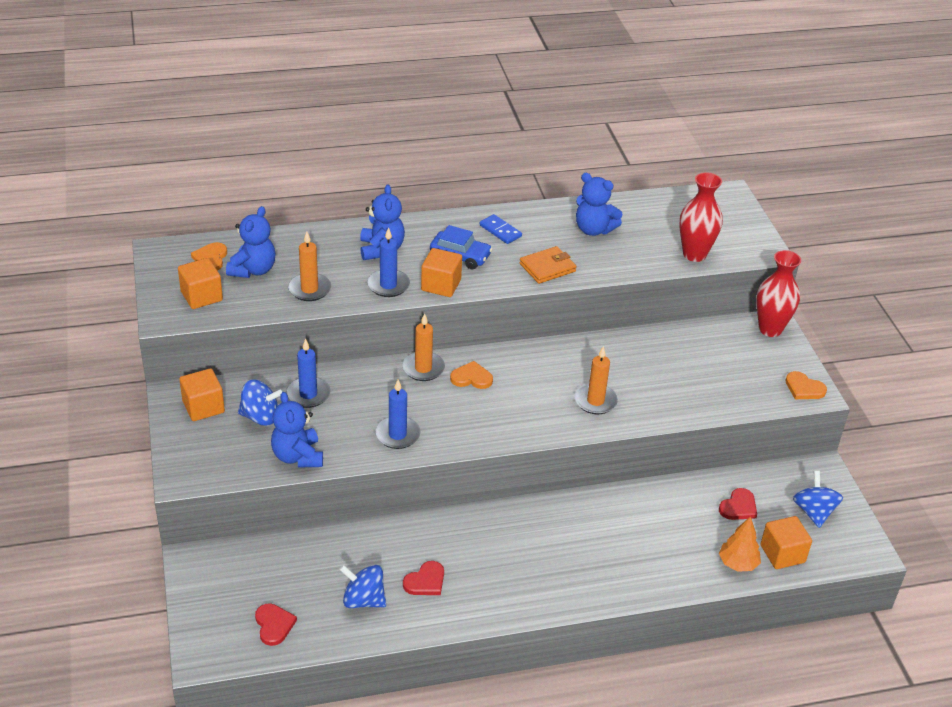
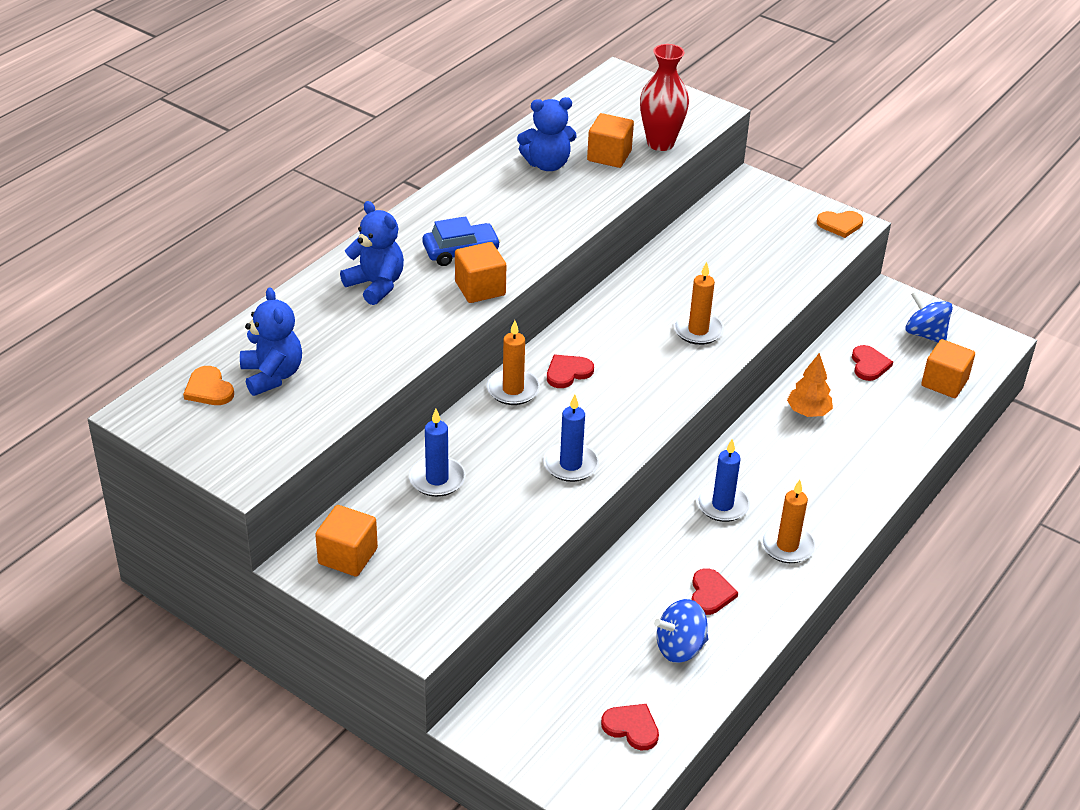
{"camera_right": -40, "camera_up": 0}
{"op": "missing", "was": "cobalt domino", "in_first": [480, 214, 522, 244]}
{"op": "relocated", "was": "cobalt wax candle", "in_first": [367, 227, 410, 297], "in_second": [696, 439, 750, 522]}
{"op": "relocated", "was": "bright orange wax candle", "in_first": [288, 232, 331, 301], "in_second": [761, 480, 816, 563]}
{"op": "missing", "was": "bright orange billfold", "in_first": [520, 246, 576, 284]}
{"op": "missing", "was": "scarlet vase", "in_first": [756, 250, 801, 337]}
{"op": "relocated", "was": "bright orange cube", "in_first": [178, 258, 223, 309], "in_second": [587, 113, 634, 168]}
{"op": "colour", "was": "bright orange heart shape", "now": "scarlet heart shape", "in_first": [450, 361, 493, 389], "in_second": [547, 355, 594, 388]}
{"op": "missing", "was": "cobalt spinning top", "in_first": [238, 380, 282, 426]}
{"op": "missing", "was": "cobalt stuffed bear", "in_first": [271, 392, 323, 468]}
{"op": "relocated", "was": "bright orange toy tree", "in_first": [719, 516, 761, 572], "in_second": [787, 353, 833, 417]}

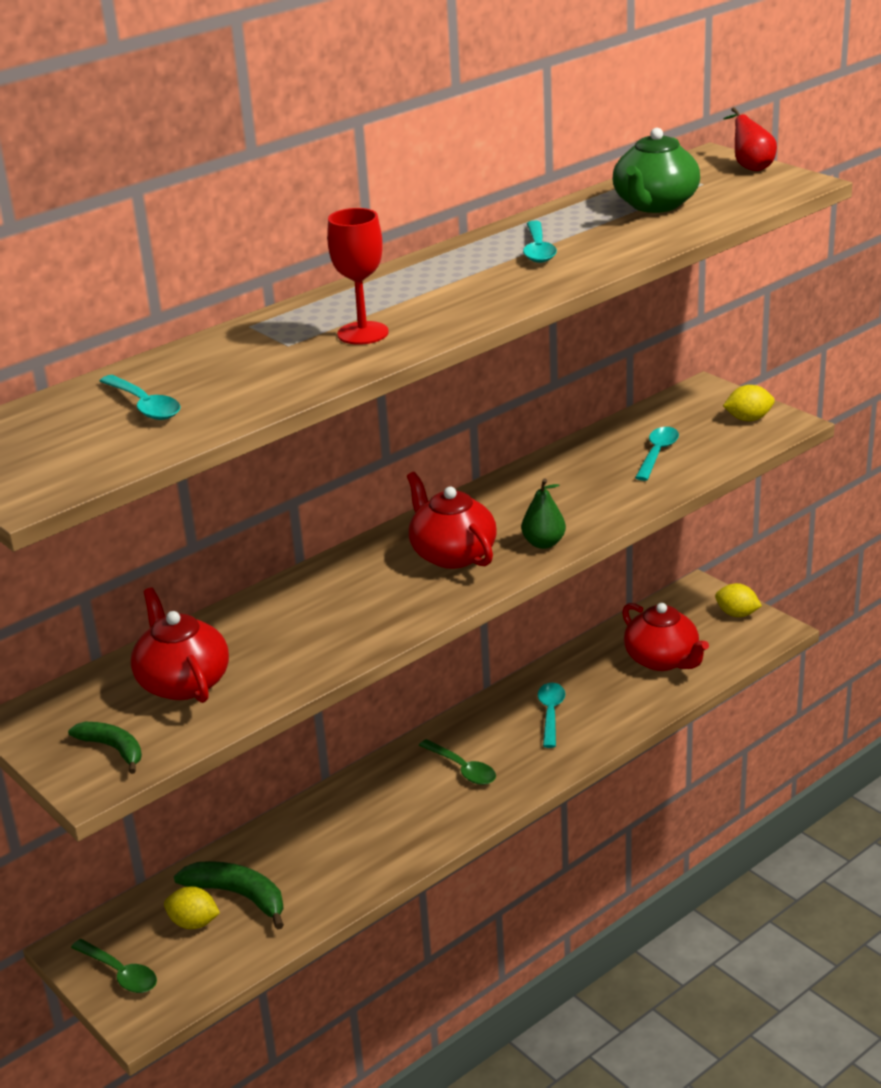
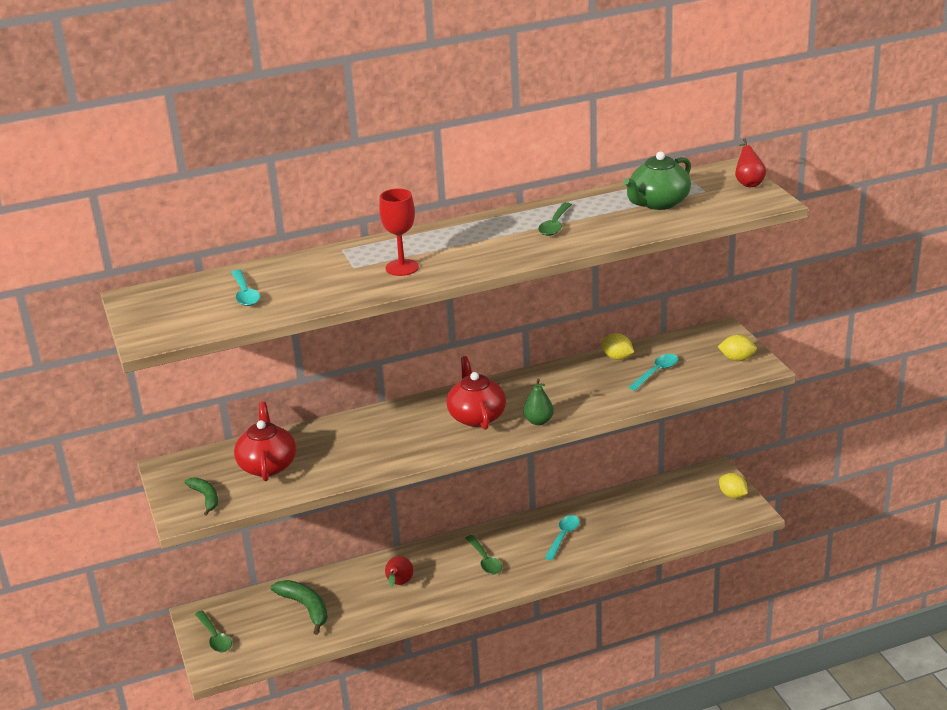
{"camera_right": 20, "camera_up": 0}
{"op": "colour", "was": "aqua teaspoon", "now": "leaf-green teaspoon", "in_first": [523, 221, 557, 263], "in_second": [538, 202, 572, 236]}
{"op": "missing", "was": "scarlet teapot", "in_first": [622, 603, 709, 671]}
{"op": "relocated", "was": "golden lemon", "in_first": [164, 886, 220, 929], "in_second": [601, 333, 634, 360]}
{"op": "appeared", "now": "scarlet pear", "in_second": [385, 556, 413, 587]}

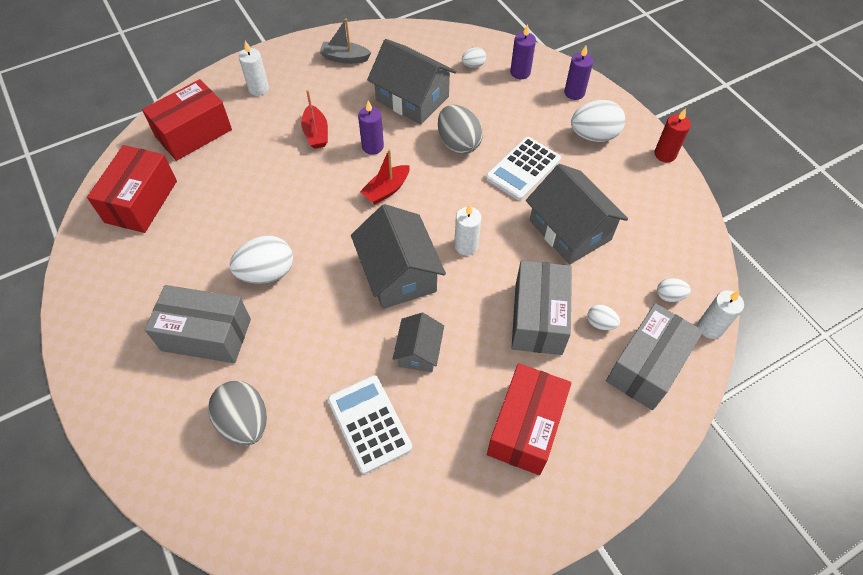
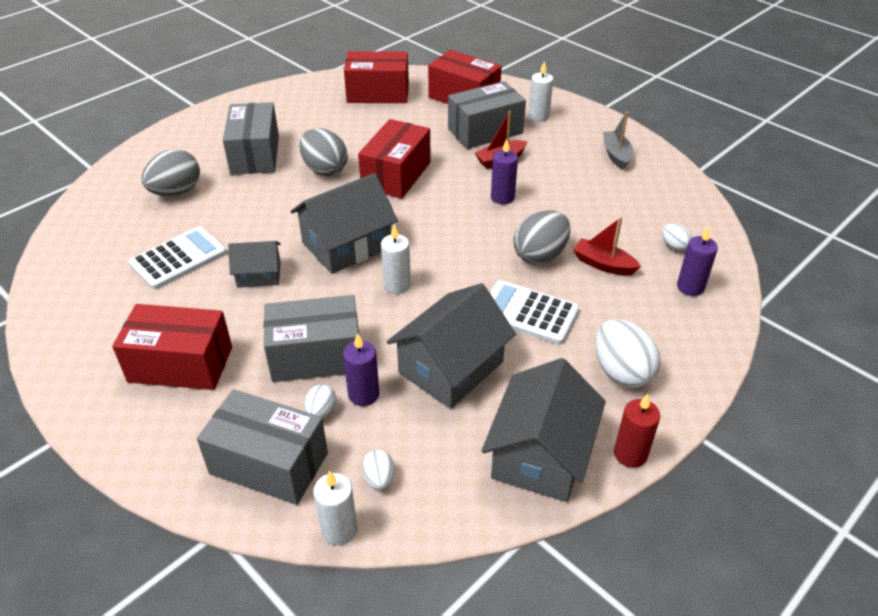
{"camera_right": 75, "camera_up": -15}
{"op": "relocated", "was": "grey house", "in_first": [367, 39, 456, 124], "in_second": [481, 358, 606, 502]}
{"op": "relocated", "was": "royal purple wax candle", "in_first": [564, 46, 593, 100], "in_second": [343, 333, 379, 406]}
{"op": "relocated", "was": "scarlet sailboat", "in_first": [360, 149, 410, 204], "in_second": [573, 217, 641, 275]}
{"op": "colour", "was": "snow-white egg", "now": "grey egg", "in_first": [229, 236, 293, 284], "in_second": [300, 128, 348, 176]}
{"op": "appeared", "now": "grey box", "in_second": [448, 81, 526, 149]}
{"op": "appeared", "now": "scarlet box", "in_second": [358, 119, 431, 199]}

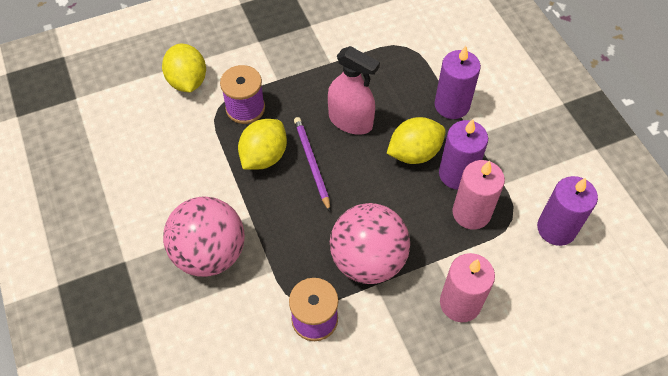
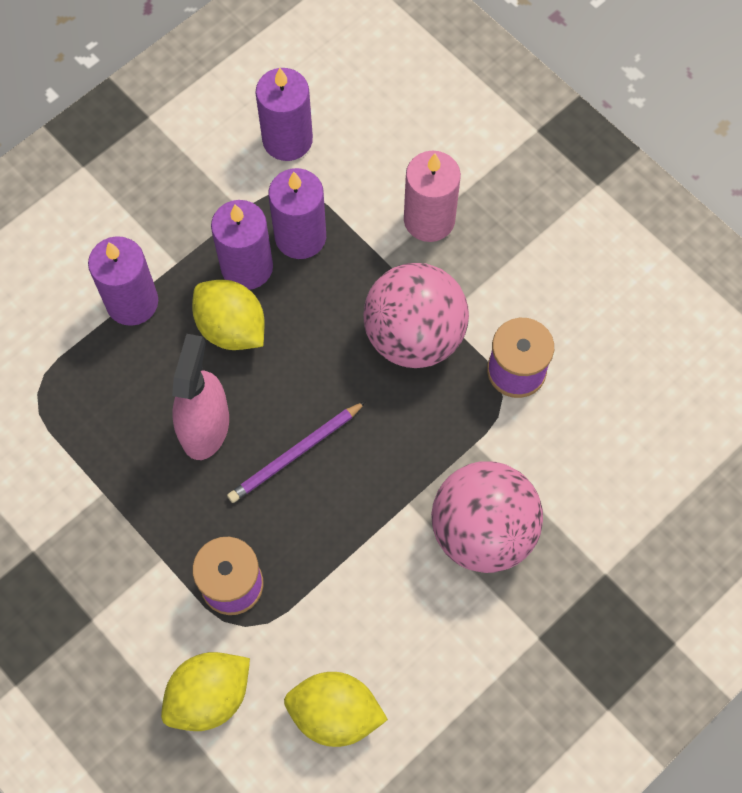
{"camera_right": -110, "camera_up": 10}
{"op": "relocated", "was": "golden lemon", "in_first": [238, 119, 287, 170], "in_second": [284, 672, 388, 747]}
{"op": "colour", "was": "rose-pink wax candle", "now": "royal purple wax candle", "in_first": [453, 160, 505, 230], "in_second": [268, 168, 326, 259]}

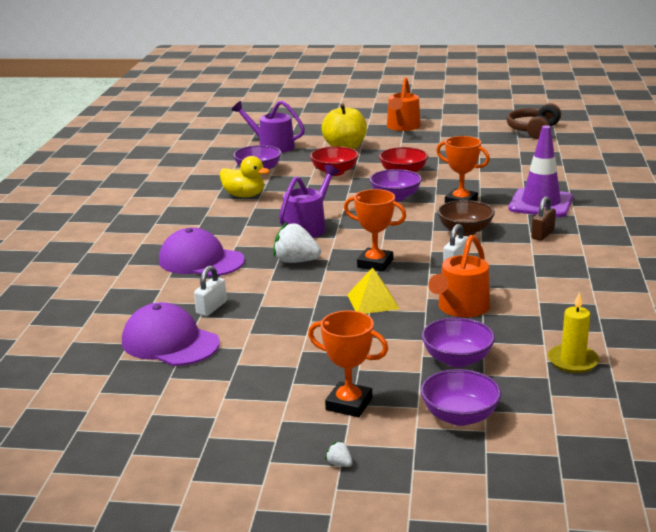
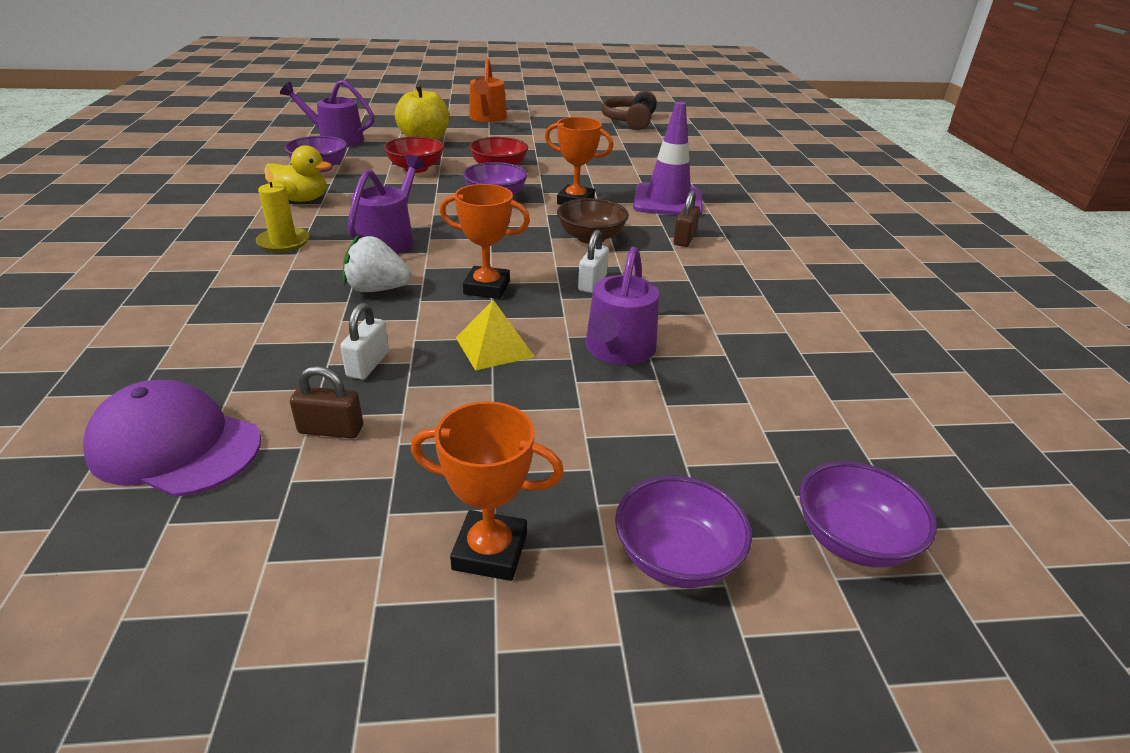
{"camera_right": -15, "camera_up": 10}
{"op": "missing", "was": "royal purple baseball cap", "in_first": [159, 228, 245, 277]}
{"op": "colour", "was": "bright orange watering can", "now": "royal purple watering can", "in_first": [428, 235, 490, 317], "in_second": [586, 247, 659, 365]}
{"op": "relocated", "was": "snow-white lock", "in_first": [194, 266, 227, 316], "in_second": [340, 303, 389, 380]}
{"op": "relocated", "was": "golden wax candle", "in_first": [548, 292, 599, 373], "in_second": [256, 164, 310, 252]}
{"op": "relocated", "was": "royal purple serving bowl", "in_first": [421, 318, 495, 367], "in_second": [799, 461, 937, 568]}
{"op": "missing", "was": "snow-white strawberry", "in_first": [325, 441, 352, 467]}
{"op": "appeared", "now": "brown lock", "in_second": [290, 366, 363, 438]}

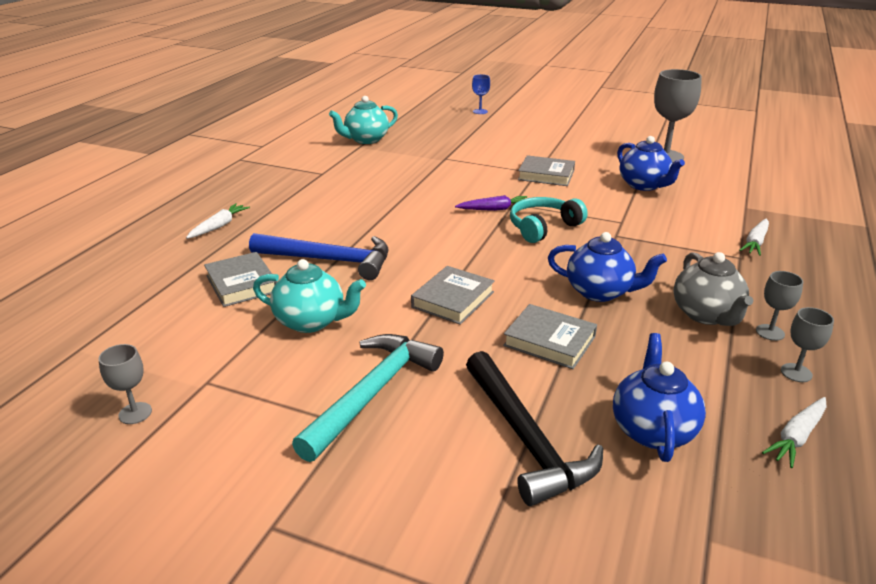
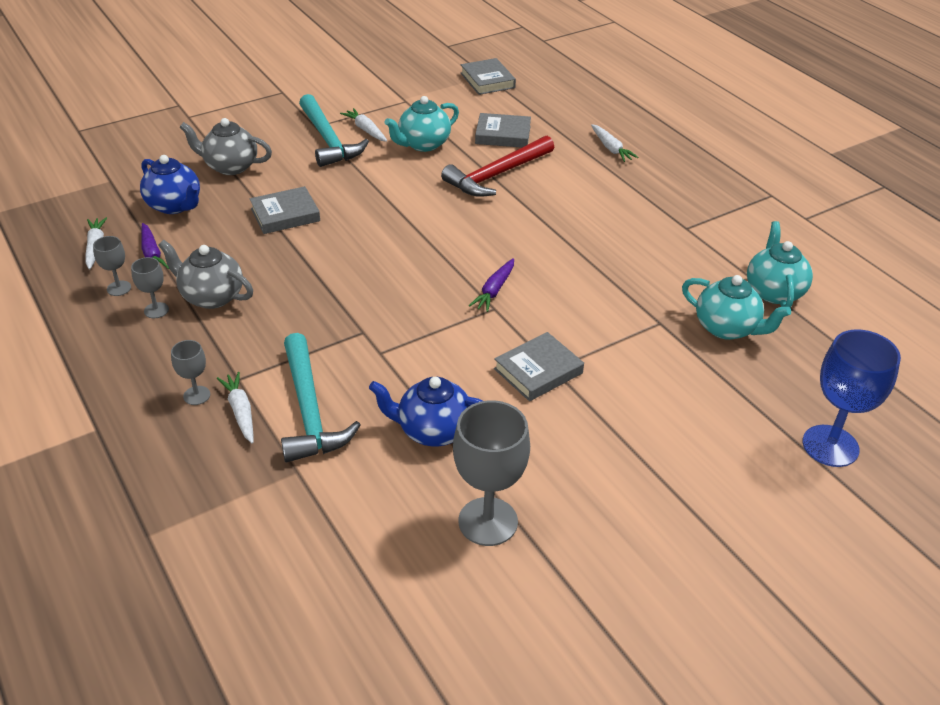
{"camera_right": 125, "camera_up": 10}
{"op": "size", "was": "cobalt chalice", "in_first": [472, 74, 490, 114], "in_second": [803, 329, 901, 467], "ratio": 2.0}
{"op": "missing", "was": "aqua over-ear headphones", "in_first": [510, 197, 588, 243]}
{"op": "missing", "was": "cobalt teapot", "in_first": [548, 232, 667, 302]}
{"op": "colour", "was": "cobalt claw hammer", "now": "scarlet claw hammer", "in_first": [249, 233, 389, 280], "in_second": [441, 136, 554, 197]}
{"op": "relocated", "was": "grey book", "in_first": [411, 266, 495, 325], "in_second": [461, 58, 516, 95]}
{"op": "relocated", "was": "grey chalice", "in_first": [98, 344, 152, 424], "in_second": [171, 340, 210, 405]}
{"op": "exchanged", "was": "jet-black claw hammer", "now": "grey teapot", "in_first": [466, 351, 603, 506], "in_second": [180, 118, 272, 175]}
{"op": "appeared", "now": "snow-white root vegetable", "in_second": [340, 108, 387, 142]}
{"op": "appeared", "now": "royal purple root vegetable", "in_second": [141, 223, 169, 269]}
{"op": "appeared", "now": "aqua teapot", "in_second": [682, 275, 791, 340]}
{"op": "appeared", "now": "aqua claw hammer", "in_second": [281, 333, 361, 462]}

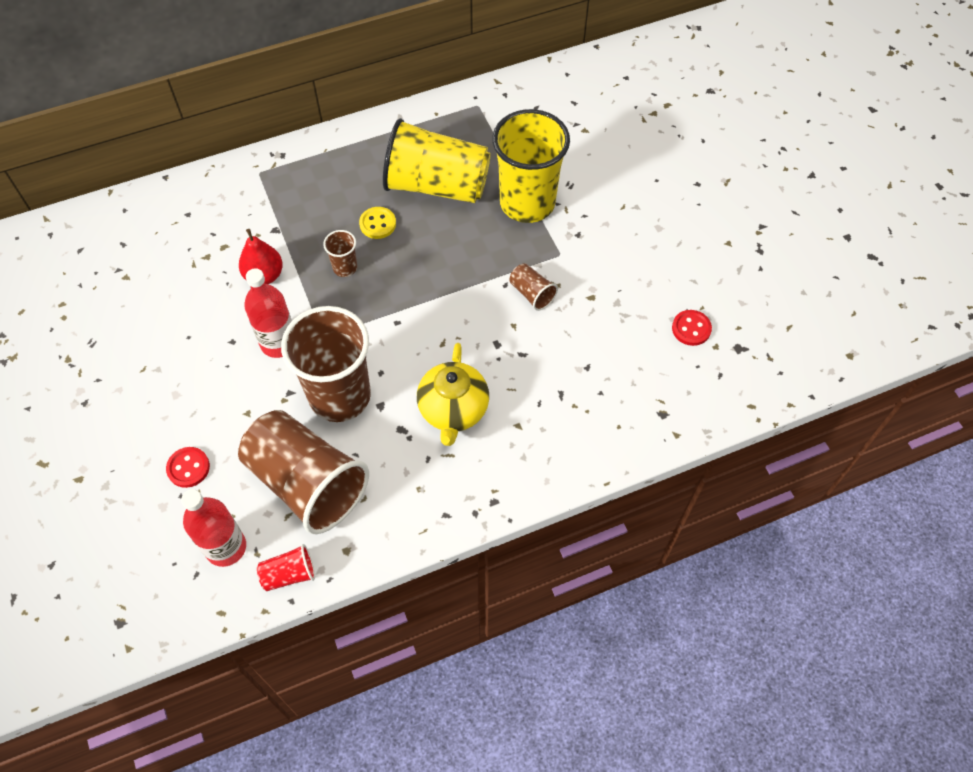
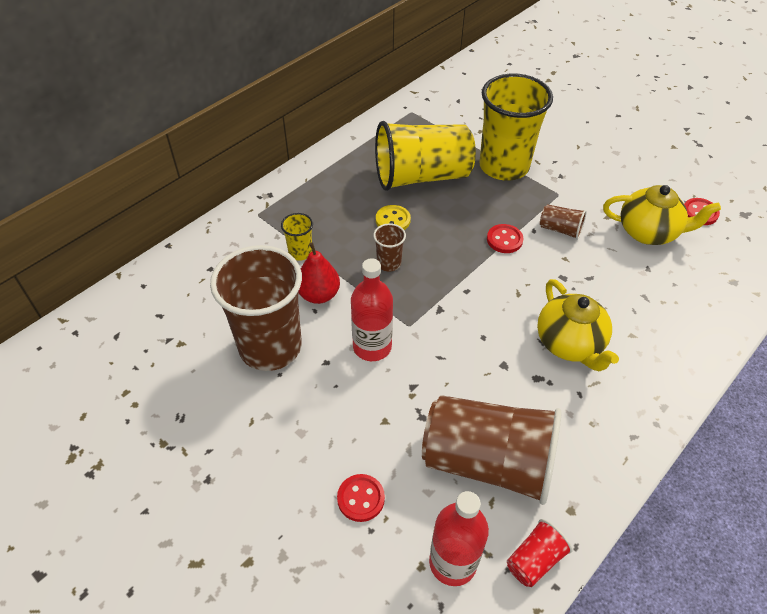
{"camera_right": -25, "camera_up": -10}
{"op": "relocated", "was": "brown cup", "in_first": [281, 306, 371, 422], "in_second": [210, 245, 302, 371]}
{"op": "appeared", "now": "golden teapot", "in_second": [603, 185, 721, 245]}
{"op": "appeared", "now": "golden cup", "in_second": [281, 213, 313, 261]}
{"op": "appeared", "now": "scarlet button", "in_second": [487, 224, 523, 253]}

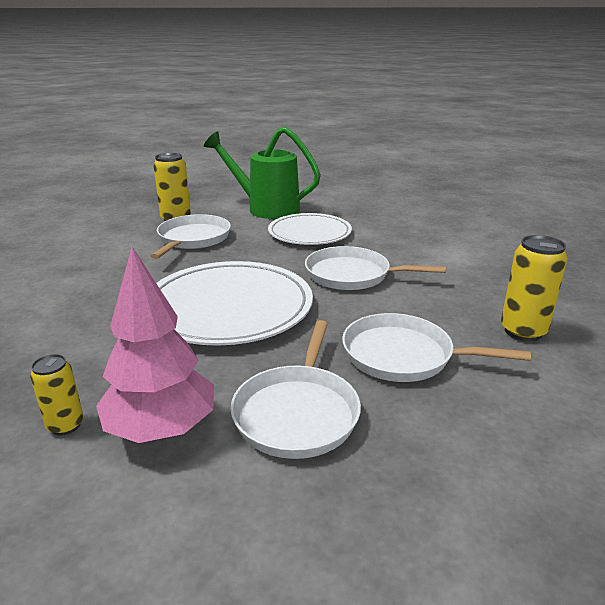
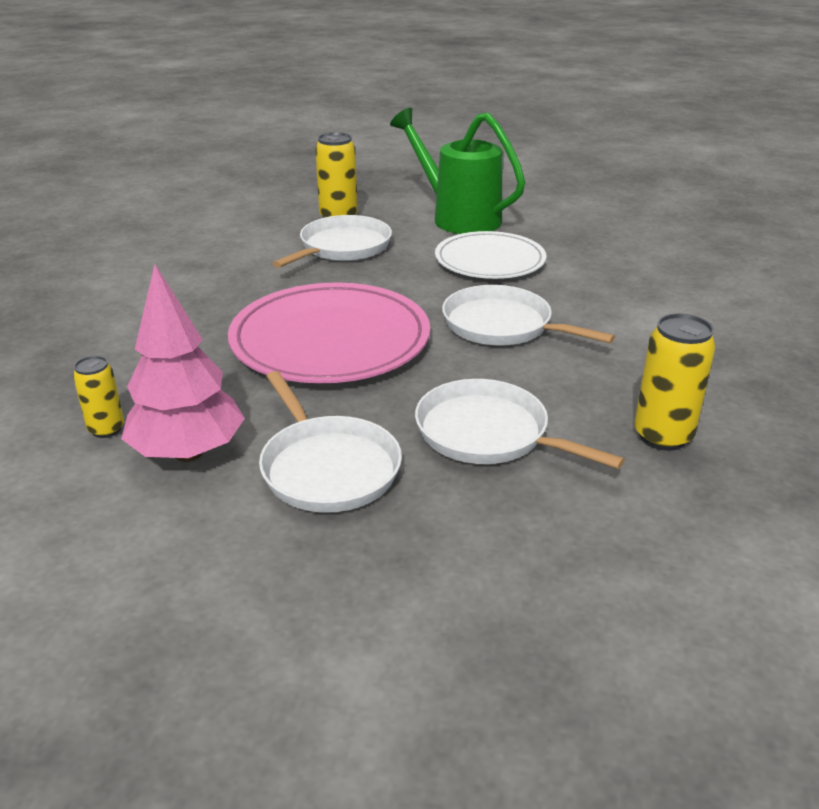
{"camera_right": 20, "camera_up": 5}
{"op": "colour", "was": "snow-white dinner plate", "now": "rose-pink dinner plate", "in_first": [156, 261, 313, 346], "in_second": [228, 283, 430, 383]}
{"op": "spun", "was": "snow-white skillet", "in_first": [230, 320, 361, 459], "in_second": [259, 371, 402, 513], "clockwise": -60}

